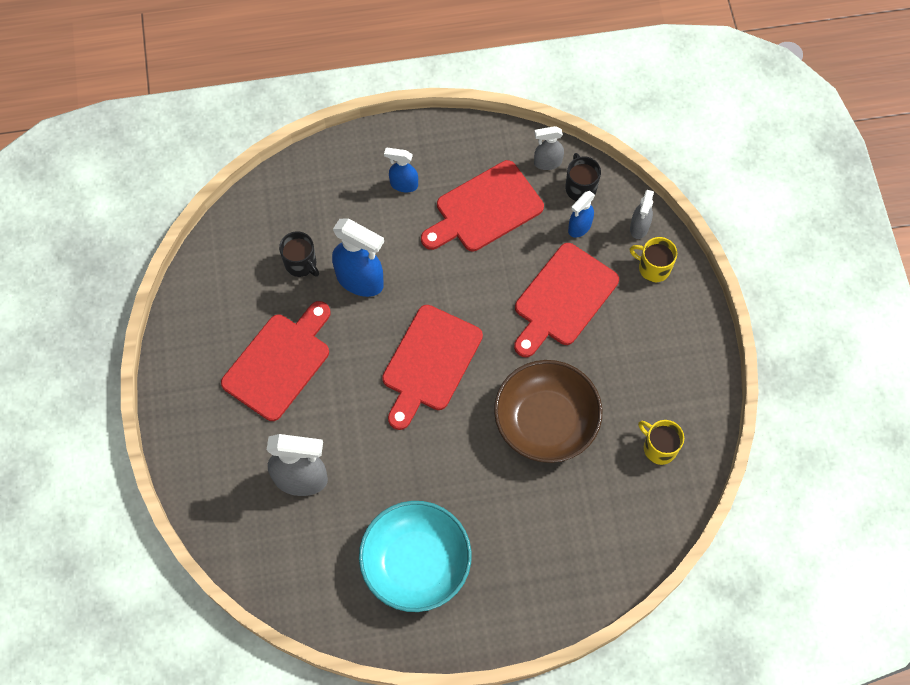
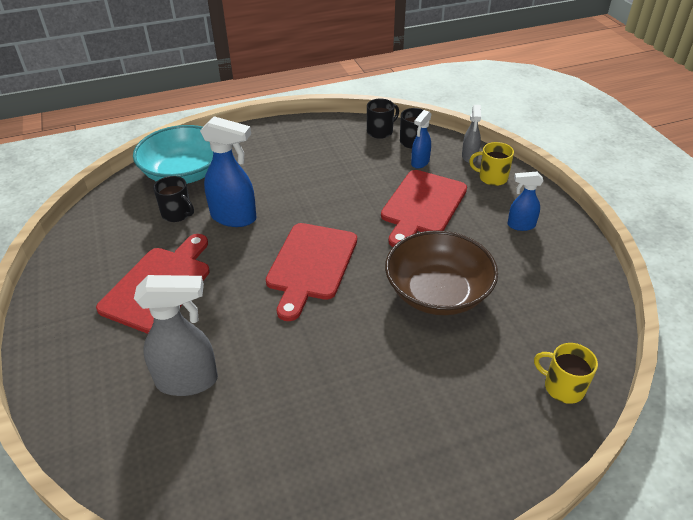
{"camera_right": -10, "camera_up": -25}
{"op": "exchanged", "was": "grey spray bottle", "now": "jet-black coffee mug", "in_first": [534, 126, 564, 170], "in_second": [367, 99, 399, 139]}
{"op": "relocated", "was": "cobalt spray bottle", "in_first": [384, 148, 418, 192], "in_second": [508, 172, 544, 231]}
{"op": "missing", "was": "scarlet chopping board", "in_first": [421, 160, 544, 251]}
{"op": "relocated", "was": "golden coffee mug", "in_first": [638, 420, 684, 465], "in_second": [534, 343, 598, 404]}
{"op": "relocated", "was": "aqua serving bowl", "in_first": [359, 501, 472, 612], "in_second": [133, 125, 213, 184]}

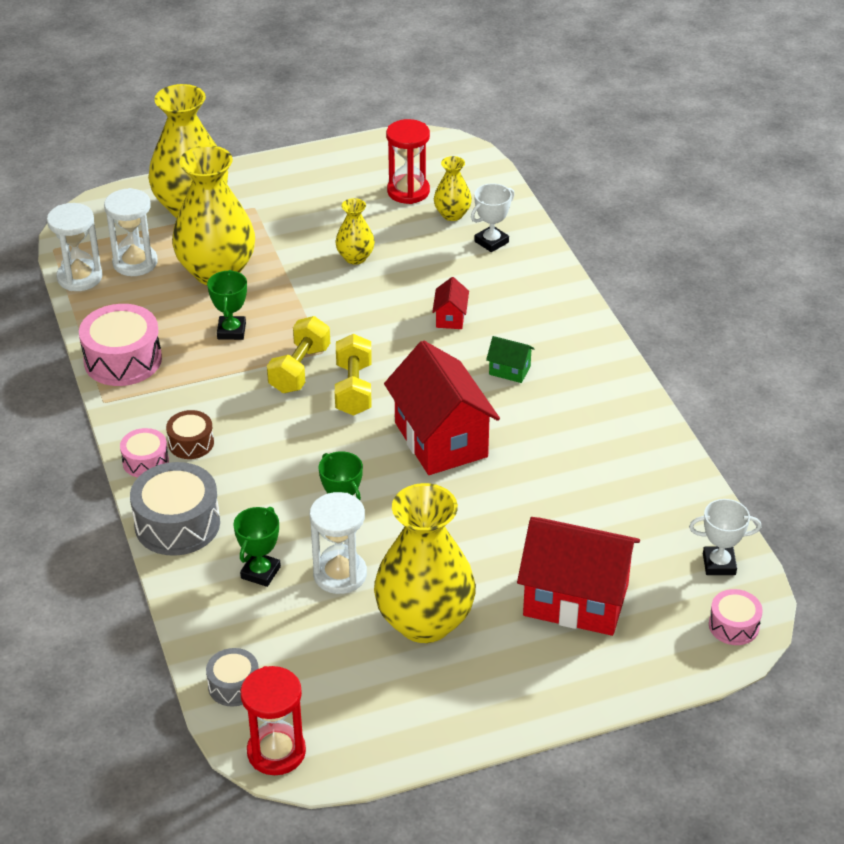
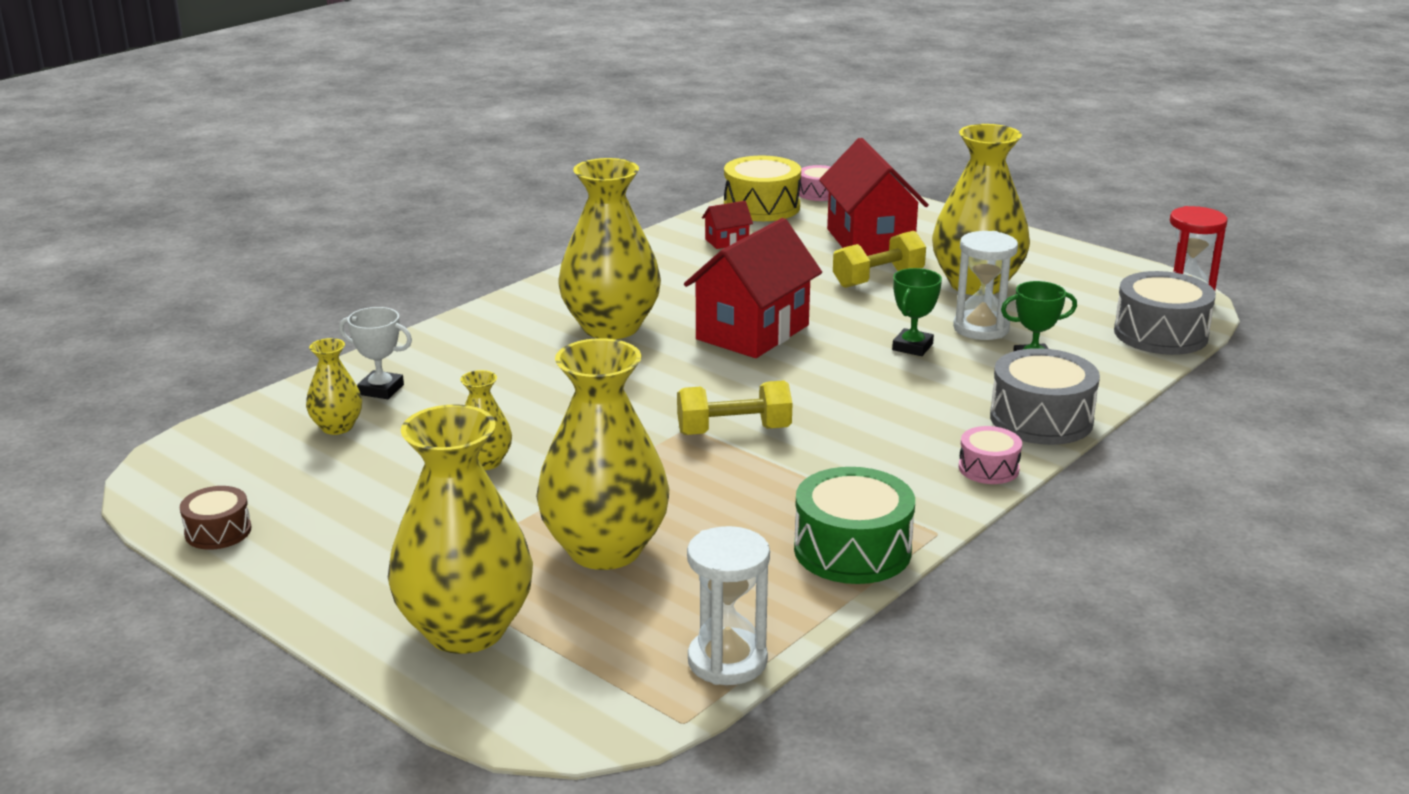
{"camera_right": -120, "camera_up": -15}
{"op": "missing", "was": "scarlet sand timer", "in_first": [386, 119, 430, 204]}
{"op": "missing", "was": "snow-white sand timer", "in_first": [104, 188, 158, 276]}
{"op": "missing", "was": "leaf-green prize cup", "in_first": [207, 270, 247, 340]}
{"op": "relocated", "was": "scarlet house", "in_first": [432, 277, 469, 329], "in_second": [702, 201, 753, 249]}
{"op": "colour", "was": "rose-pink snare drum", "now": "leaf-green snare drum", "in_first": [79, 304, 162, 386], "in_second": [794, 467, 915, 584]}
{"op": "relocated", "was": "golden hand weight", "in_first": [335, 334, 372, 416], "in_second": [833, 231, 926, 288]}
{"op": "exchanged", "was": "leaf-green house", "now": "golden vase", "in_first": [486, 336, 535, 383], "in_second": [558, 158, 661, 339]}
{"op": "relocated", "was": "brown snare drum", "in_first": [166, 410, 214, 459], "in_second": [180, 486, 251, 550]}
{"op": "exchanged", "was": "snow-white prize cup", "now": "golden snare drum", "in_first": [689, 499, 761, 575], "in_second": [724, 156, 801, 221]}
{"op": "size", "was": "grey snare drum", "in_first": [206, 648, 259, 707], "in_second": [1114, 271, 1216, 355], "ratio": 1.79}

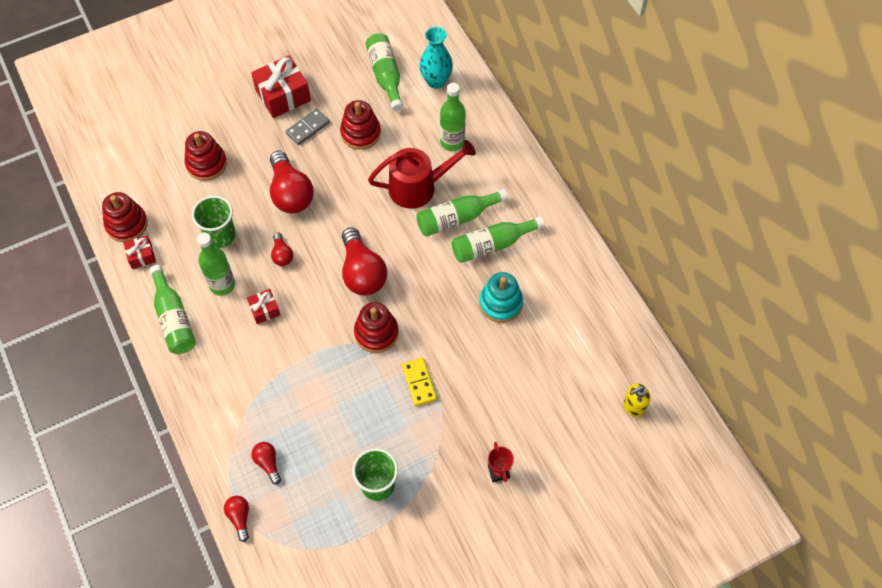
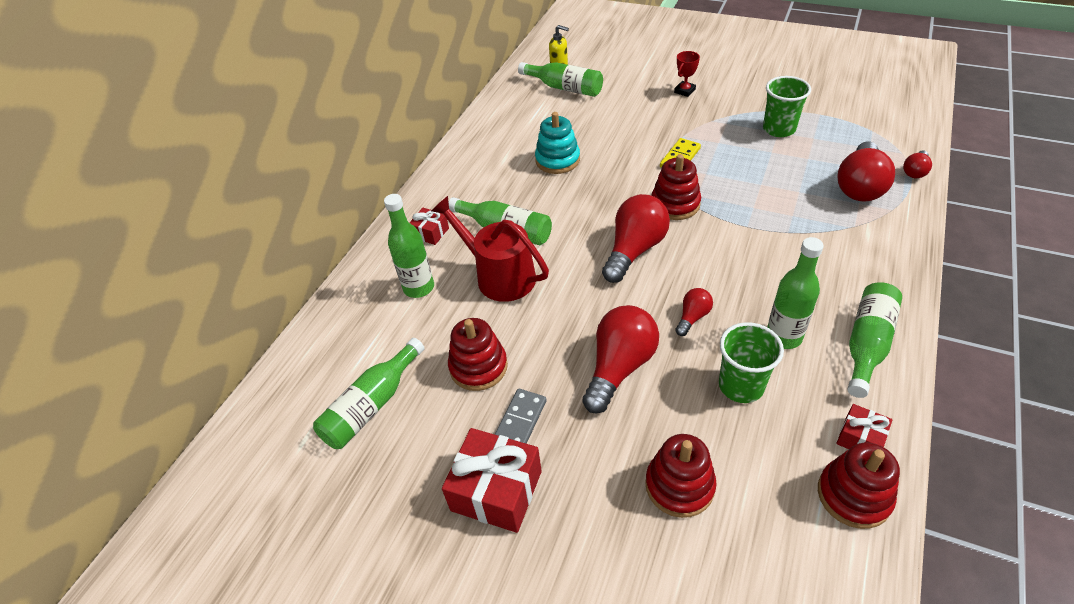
{"camera_right": -125, "camera_up": -15}
{"op": "missing", "was": "aqua vase", "in_first": [419, 27, 453, 89]}
{"op": "spun", "was": "grey domino", "in_first": [285, 108, 330, 145], "in_second": [494, 389, 546, 444], "clockwise": -75}
{"op": "relocated", "was": "leaf-green drink bottle", "in_first": [452, 216, 545, 263], "in_second": [518, 62, 603, 97]}
{"op": "relocated", "was": "scarlet wrapped gift", "in_first": [247, 289, 280, 324], "in_second": [409, 208, 449, 245]}
{"op": "size", "was": "scarlet bulb", "in_first": [251, 442, 281, 485], "in_second": [838, 141, 895, 202], "ratio": 2.0}

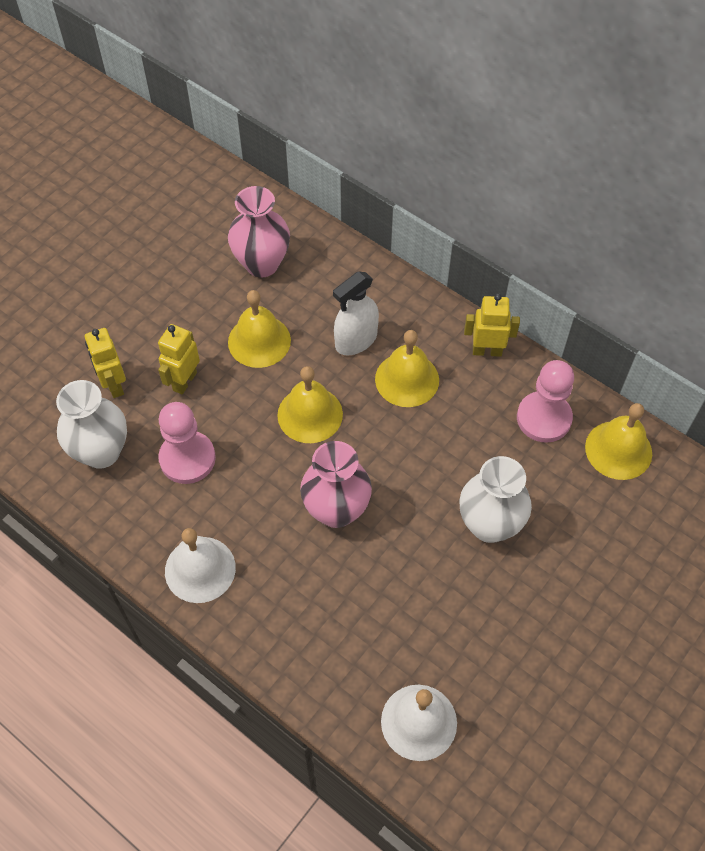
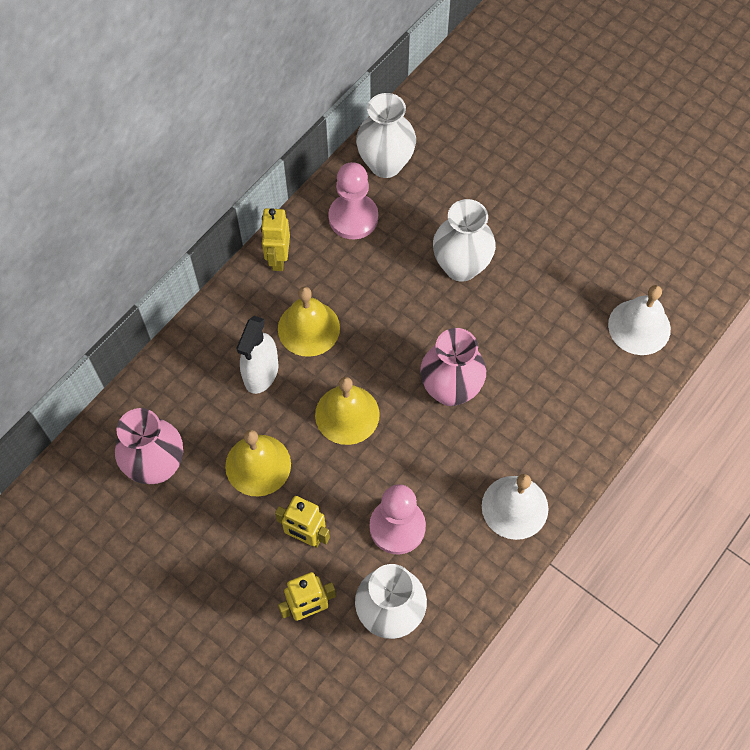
{"camera_right": -90, "camera_up": 5}
{"op": "spun", "was": "snow-white spray bottle", "in_first": [333, 271, 379, 356], "in_second": [236, 316, 278, 394], "clockwise": 60}
{"op": "exchanged", "was": "golden bell", "now": "snow-white vase", "in_first": [585, 403, 652, 480], "in_second": [356, 93, 416, 178]}

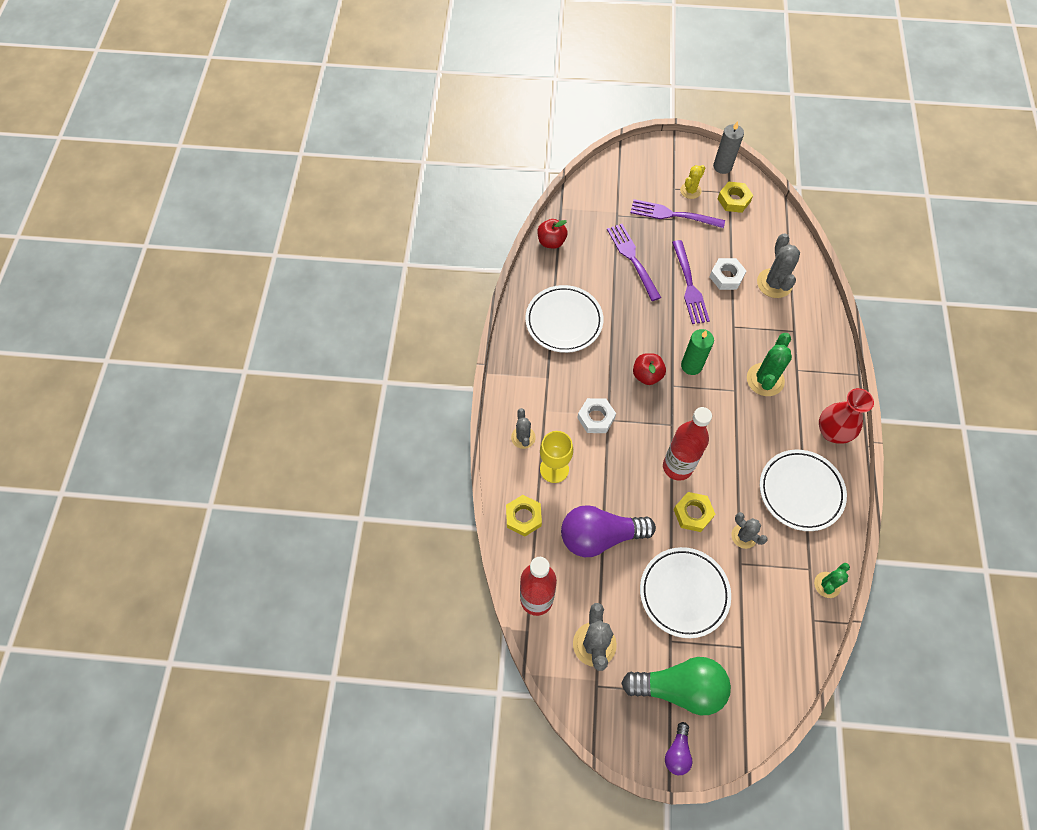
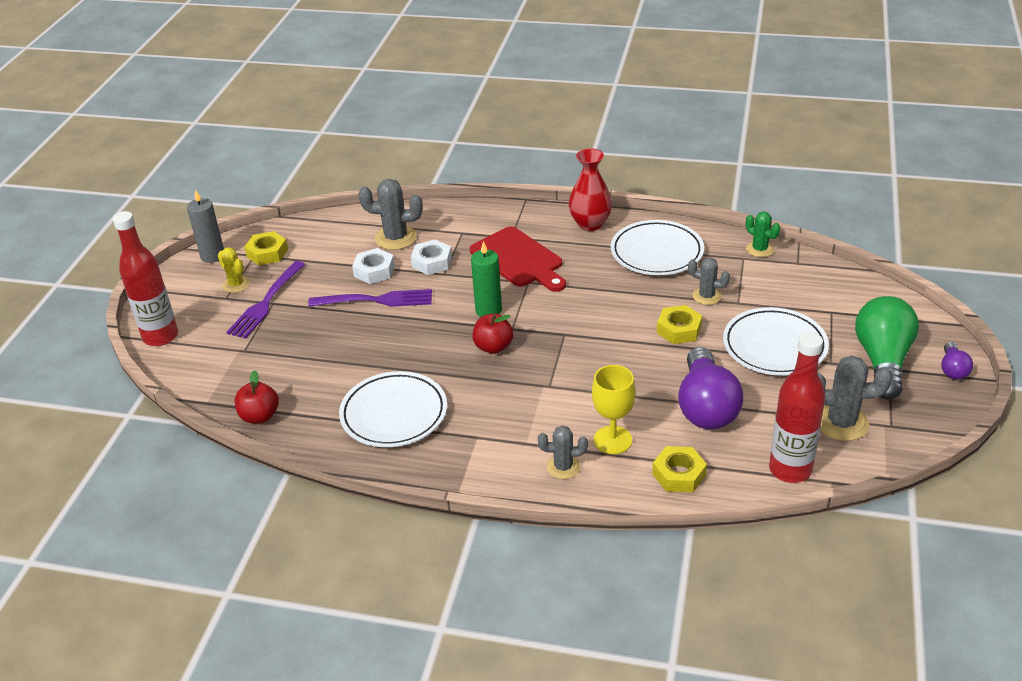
{"camera_right": -80, "camera_up": -25}
{"op": "missing", "was": "royal purple dinner fork", "in_first": [607, 224, 661, 301]}
{"op": "exchanged", "was": "leaf-green cactus", "now": "scarlet chopping board", "in_first": [747, 333, 792, 396], "in_second": [470, 227, 566, 292]}
{"op": "relocated", "was": "snow-white hex nut", "in_first": [577, 398, 616, 433], "in_second": [411, 240, 452, 275]}
{"op": "relocated", "was": "scarlet drink bottle", "in_first": [663, 407, 712, 481], "in_second": [113, 211, 178, 346]}
{"op": "spun", "was": "grey cactus", "in_first": [731, 512, 768, 549], "in_second": [688, 258, 730, 305], "clockwise": 60}
{"op": "spun", "was": "royal purple bulb", "in_first": [665, 722, 692, 775], "in_second": [941, 342, 973, 380], "clockwise": 75}

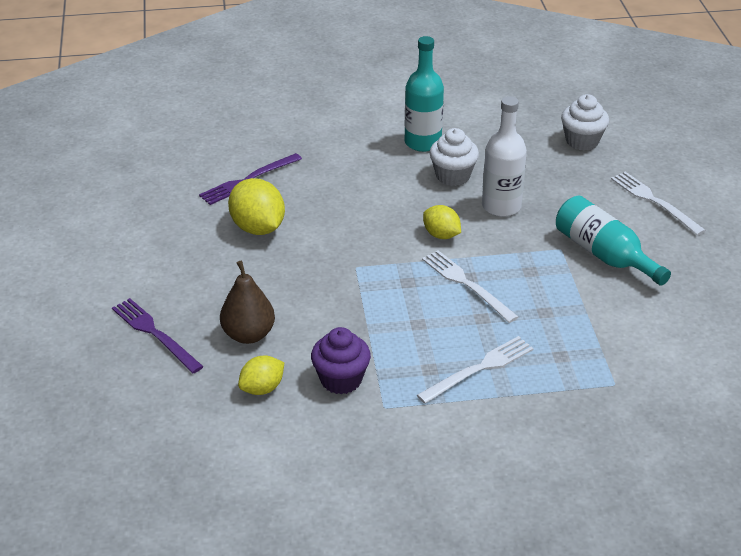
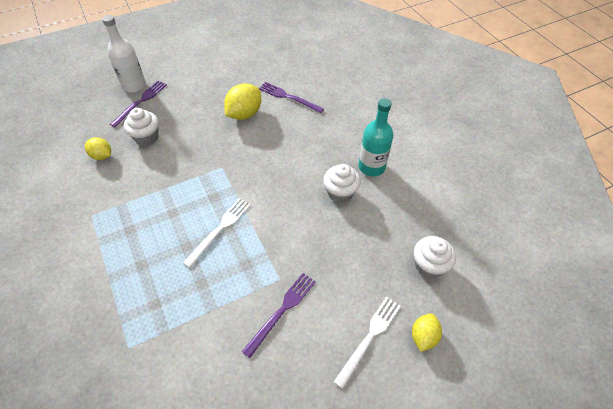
{"camera_right": 70, "camera_up": 15}
{"op": "relocated", "was": "snow-white drink bottle", "in_first": [482, 96, 527, 217], "in_second": [102, 15, 146, 93]}
{"op": "exchanged", "was": "aqua drink bottle", "now": "royal purple dinner fork", "in_first": [556, 196, 671, 286], "in_second": [242, 273, 316, 358]}
{"op": "relocated", "was": "golden lemon", "in_first": [423, 205, 461, 239], "in_second": [412, 313, 442, 352]}
{"op": "exchanged", "was": "brown pear", "now": "snow-white muffin", "in_first": [220, 261, 275, 344], "in_second": [124, 108, 159, 146]}
{"op": "missing", "was": "royal purple muffin", "in_first": [311, 327, 371, 394]}
{"op": "missing", "was": "snow-white dinner fork", "in_first": [417, 336, 534, 404]}

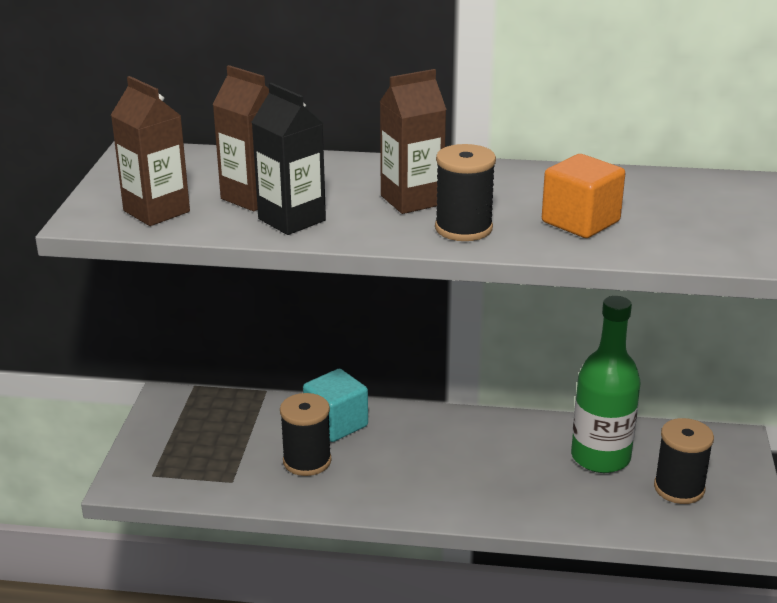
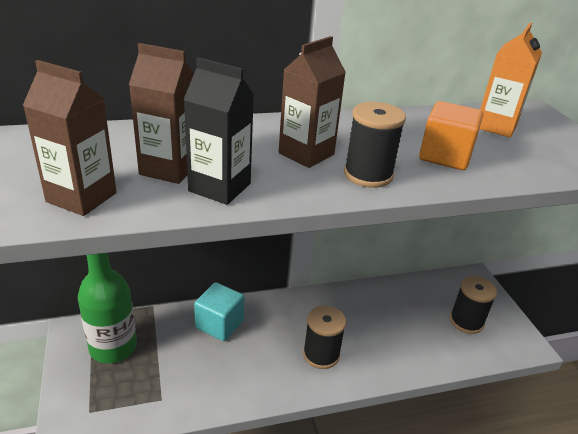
{"camera_right": -25, "camera_up": 5}
{"op": "relocated", "was": "leaf-green drink bottle", "in_first": [571, 296, 641, 473], "in_second": [78, 253, 137, 363]}
{"op": "relocated", "was": "jet-black reel of thread", "in_first": [280, 393, 331, 476], "in_second": [303, 306, 346, 369]}
{"op": "appeared", "now": "bright orange juice carton", "in_second": [480, 23, 542, 138]}

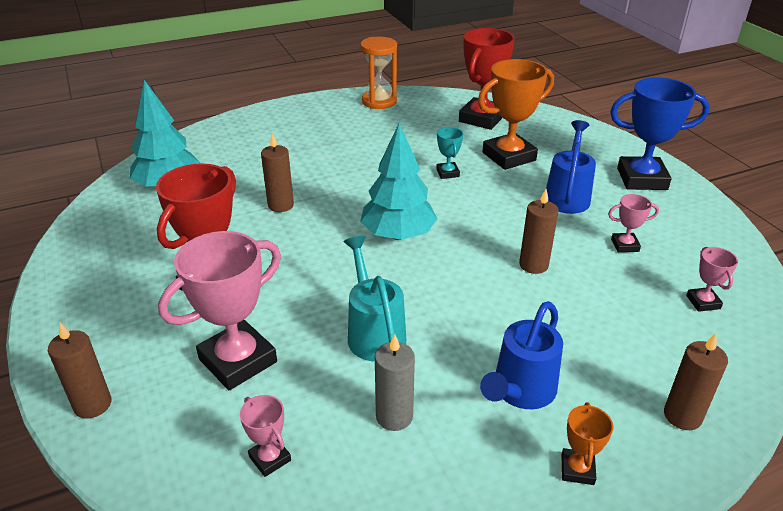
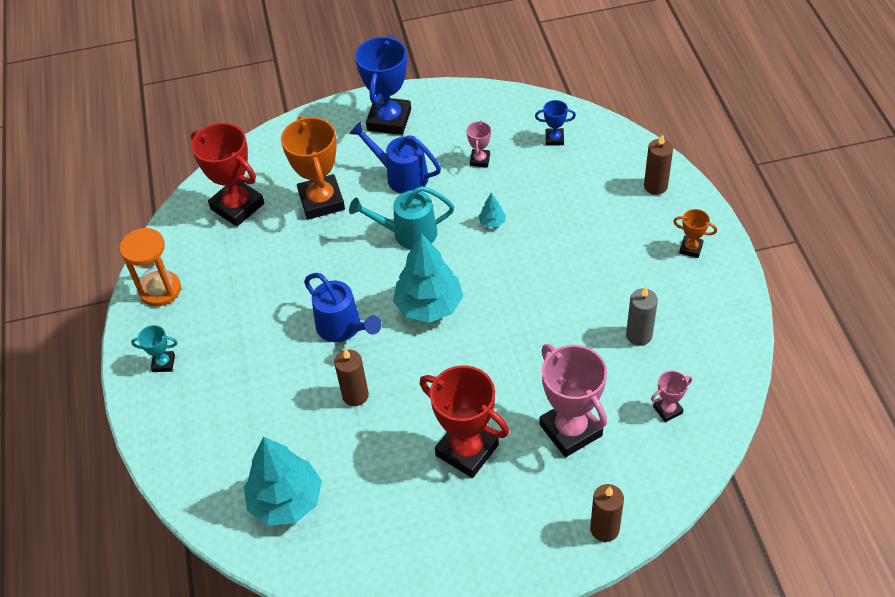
{"camera_right": -75, "camera_up": 15}
{"op": "relocated", "was": "aqua prize cup", "in_first": [436, 127, 463, 179], "in_second": [131, 325, 177, 372]}
{"op": "exchanged", "was": "brown wax candle", "now": "aqua toy tree", "in_first": [519, 189, 559, 274], "in_second": [479, 193, 506, 228]}
{"op": "relocated", "was": "aqua watering can", "in_first": [344, 236, 406, 362], "in_second": [349, 186, 454, 249]}
{"op": "colour", "was": "rose-pink prize cup", "now": "cobalt prize cup", "in_first": [686, 247, 738, 312], "in_second": [535, 100, 576, 146]}
{"op": "relocated", "was": "cobalt watering can", "in_first": [480, 301, 563, 409], "in_second": [304, 273, 381, 342]}

